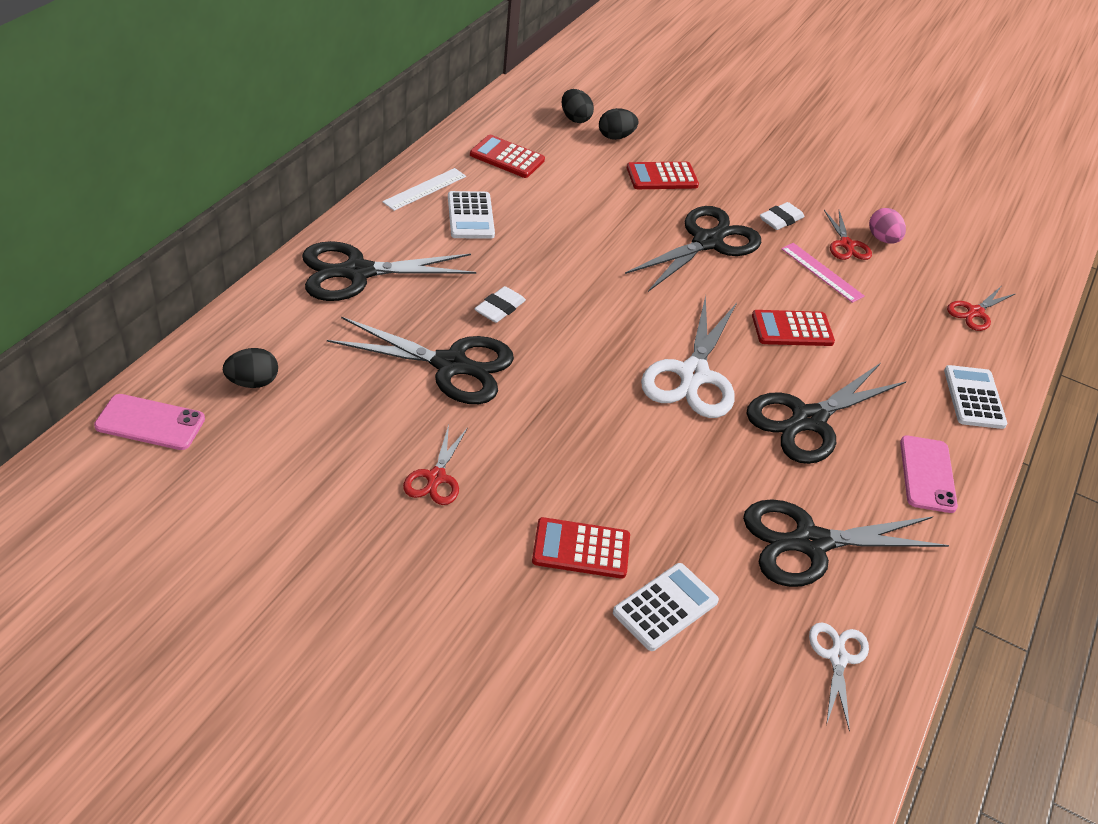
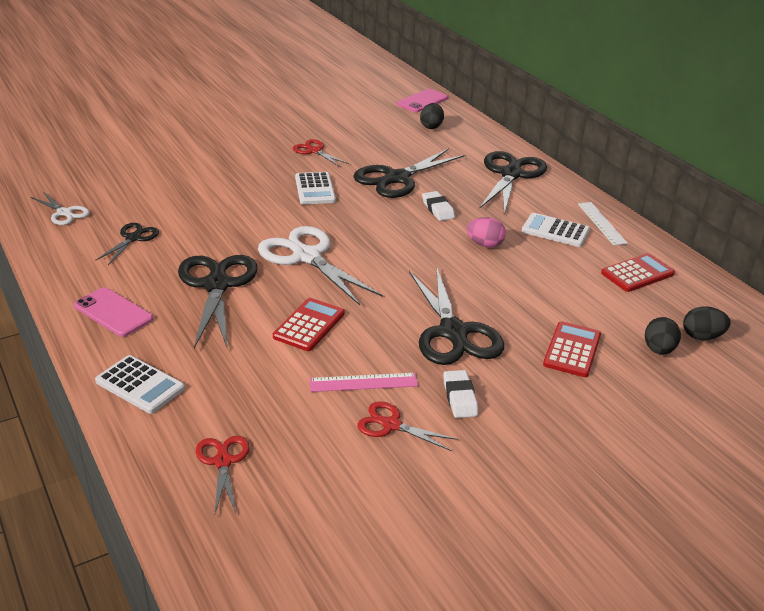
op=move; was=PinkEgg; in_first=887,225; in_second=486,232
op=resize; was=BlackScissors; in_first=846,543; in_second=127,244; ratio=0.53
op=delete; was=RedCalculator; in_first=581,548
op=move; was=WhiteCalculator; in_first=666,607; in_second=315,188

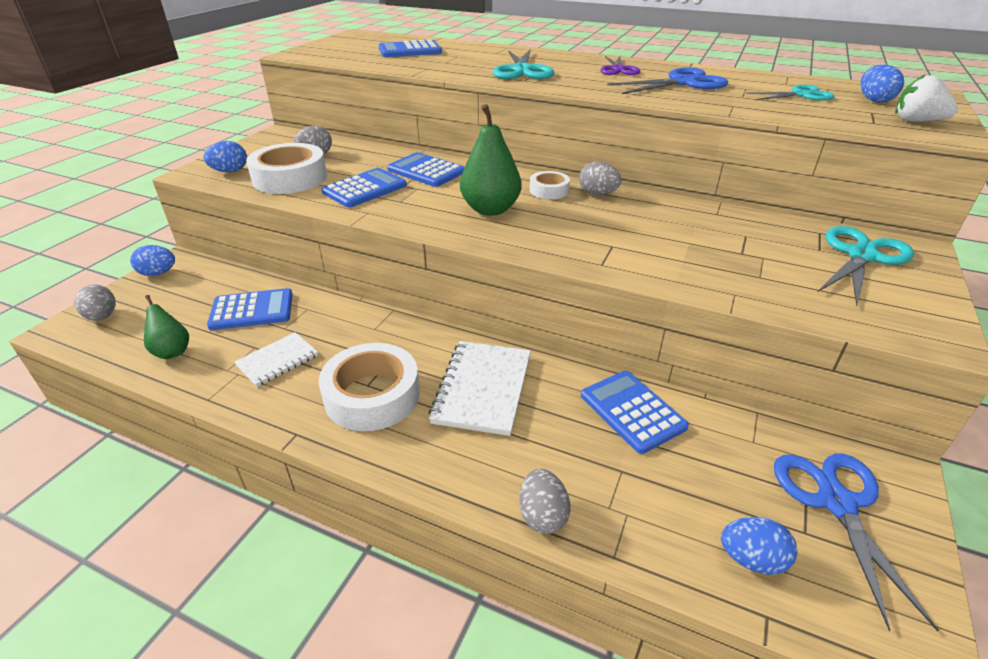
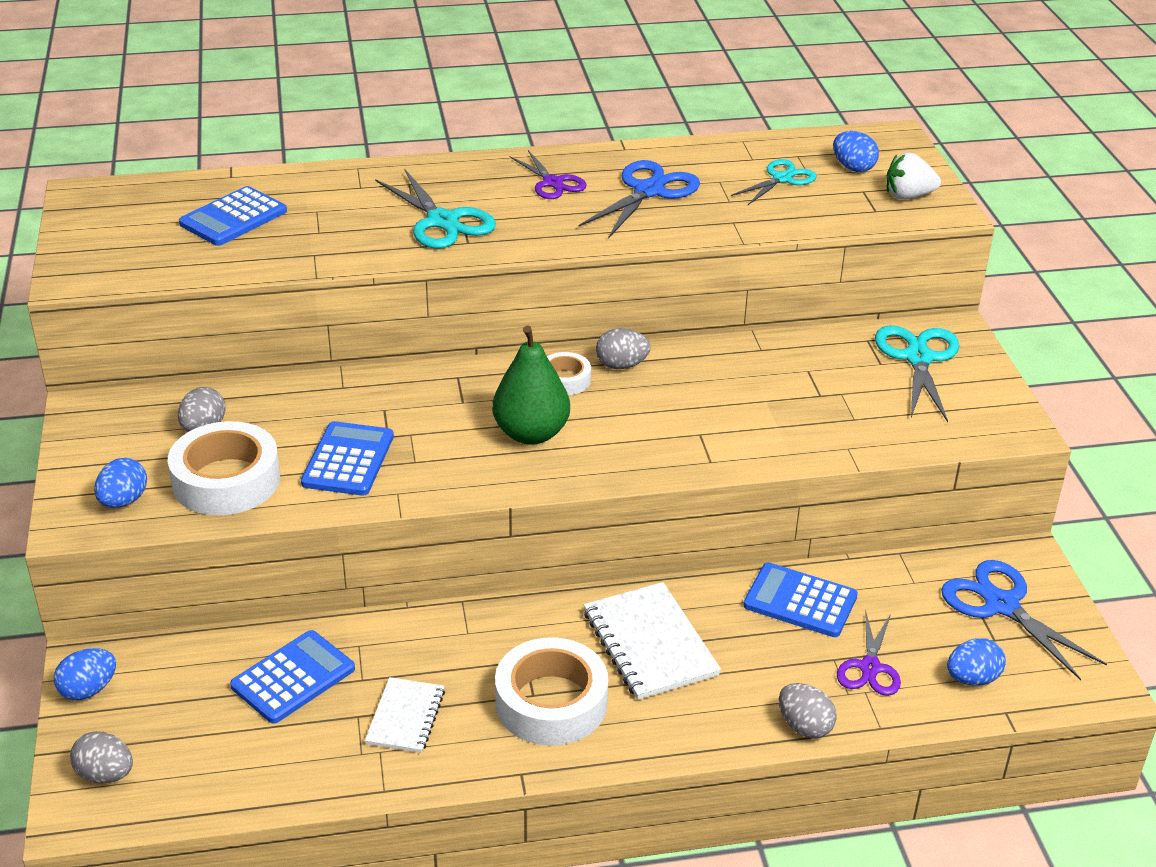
op=delete; was=BlueCalculator; in_first=426,169
op=delete; was=GreenPear; in_first=166,327
op=insert; now=PurpleScissors; in_second=869,653

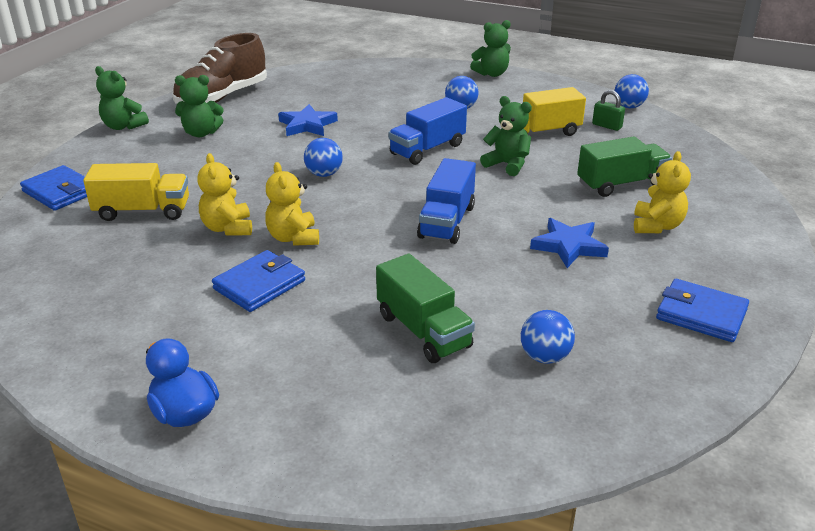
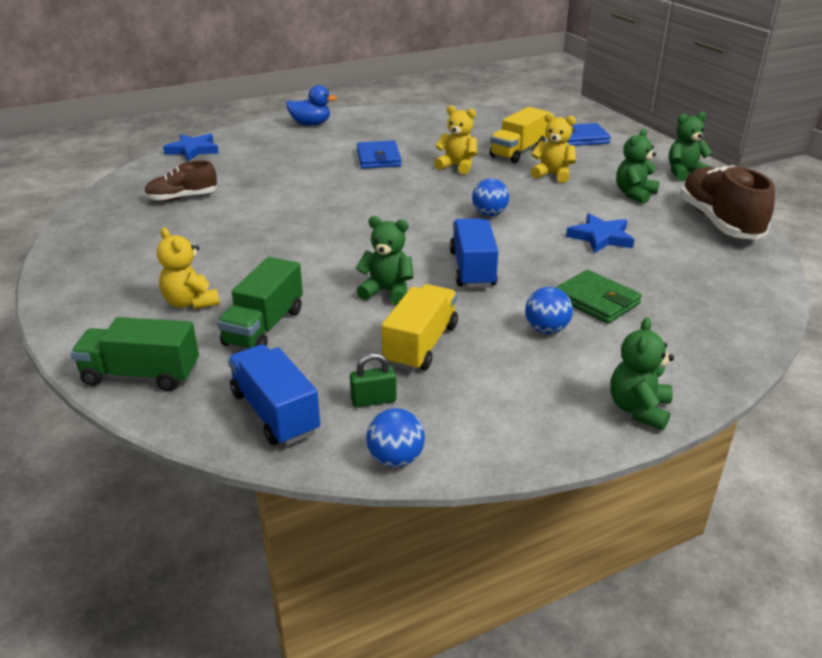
op=rotate; was=GreenTeddyBear; in_first=506,136; in_second=385,260; clockwise=-150
op=move; was=BlueTruck; in_first=446,201; in_second=274,395
op=move; was=YellowTeddyBear; in_first=292,204; in_second=553,148
op=move; was=BlueStar; in_first=569,243; in_second=191,147
op=move; was=GreenTruck; in_first=425,308; in_second=135,354
op=delete; was=BlueWallet; in_first=702,310
op=replace; was=BlueBall; now=BrownShoe; in_first=548,337; in_second=180,180
op=insert; now=GreenWallet; in_second=598,297

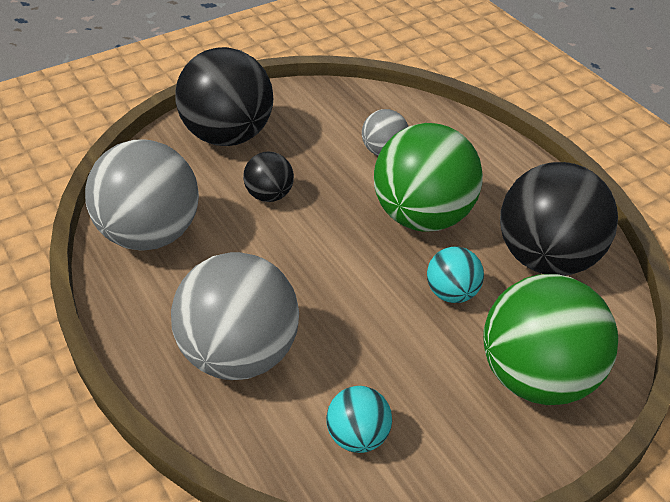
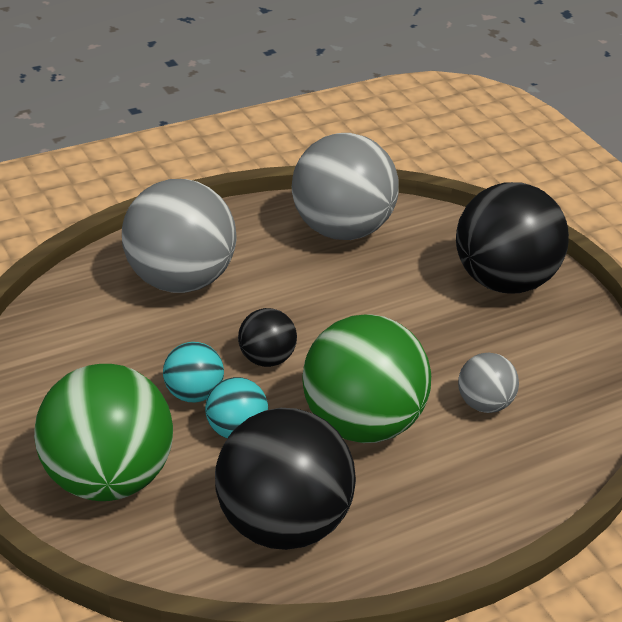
op=move; was=BlackBall; in_first=268,177; in_second=267,337
op=move; was=TurquoiseBall; in_first=359,419; in_second=193,372

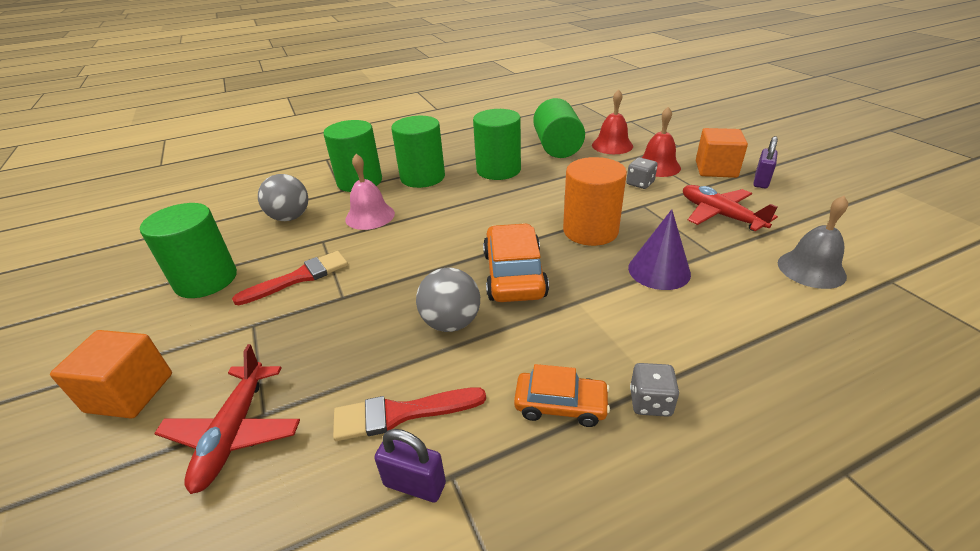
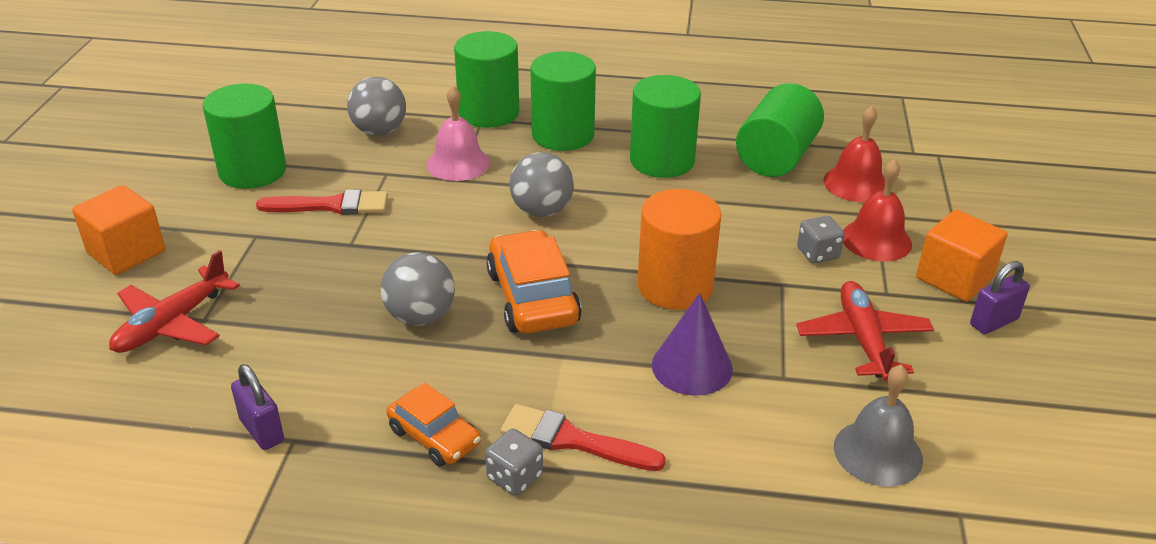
op=rotate; was=OrangeCar; in_first=516,262; in_second=534,281; clockwise=-45
op=move; was=RedBrush; in_first=409,414; in_second=583,437
op=insert; now=GreyBall; in_second=541,184

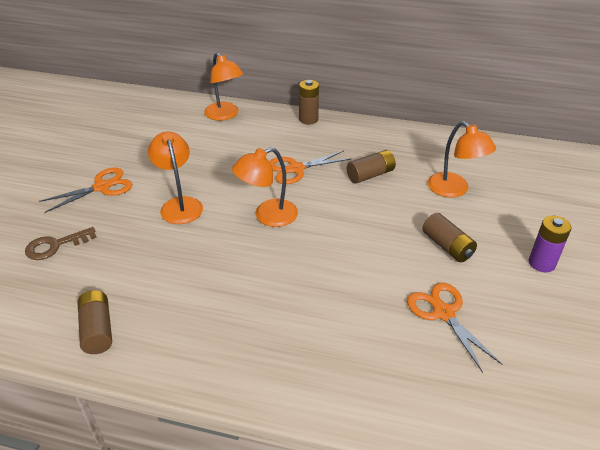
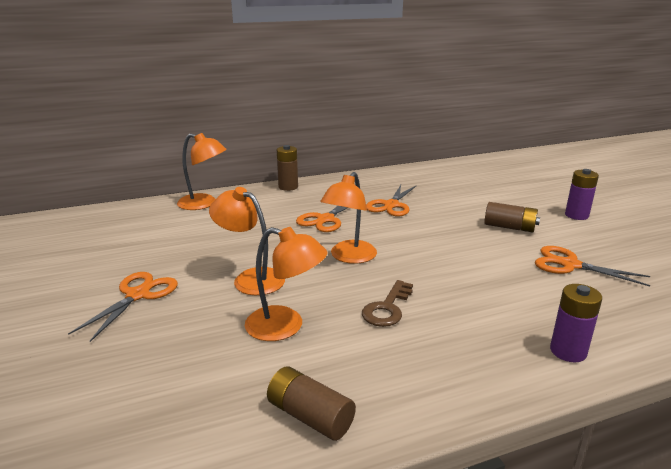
op=move; was=OrangeLamp; in_first=462,159; in_second=286,284
op=replace; was=BrownBattery; now=OrangeScissors; in_first=371,167; in_second=391,201
op=move; was=BrownKey; in_first=61,243; in_second=387,303
op=insert; now=PurpleBattery; in_second=576,323

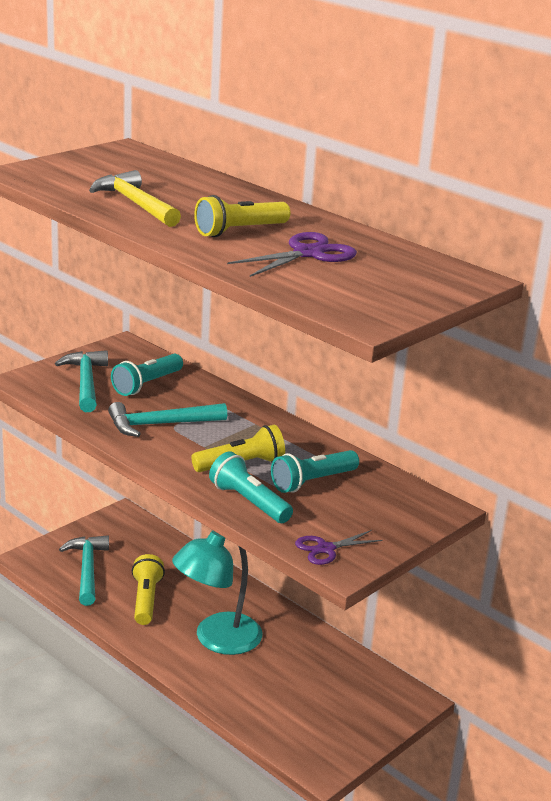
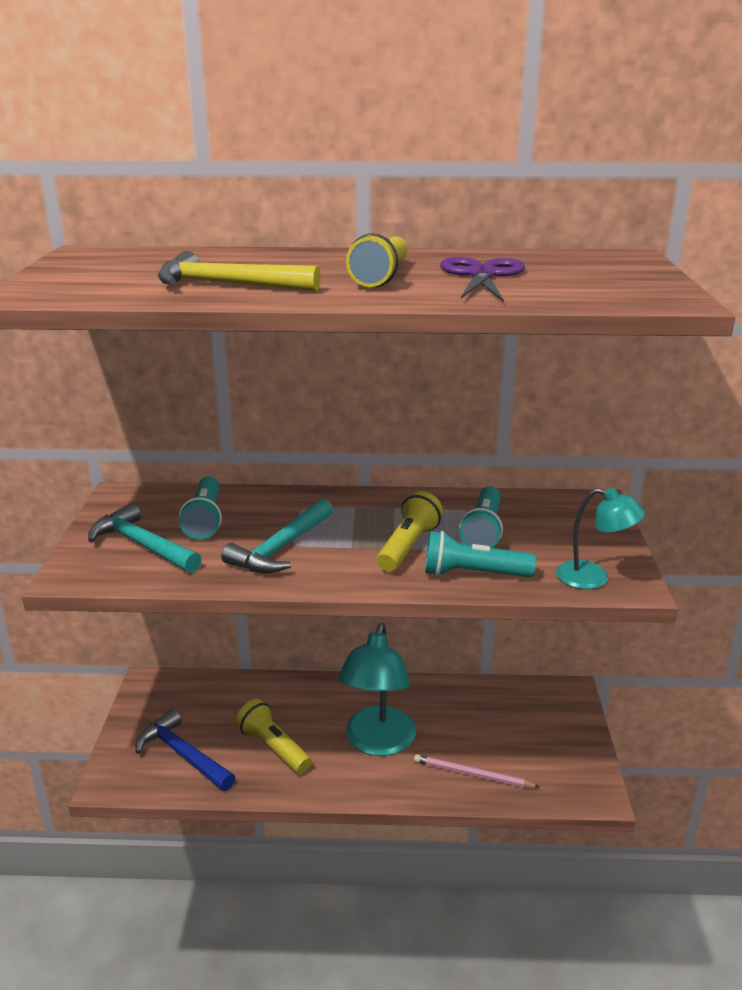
op=replace; was=PurpleScissors; now=TurquoiseLamp; in_first=339,547; in_second=600,538
op=recolor; was=TurquoiseHammer; now=BlueHammer; in_first=84,570; in_second=186,750
op=insert; now=PinkPencil; in_second=477,771

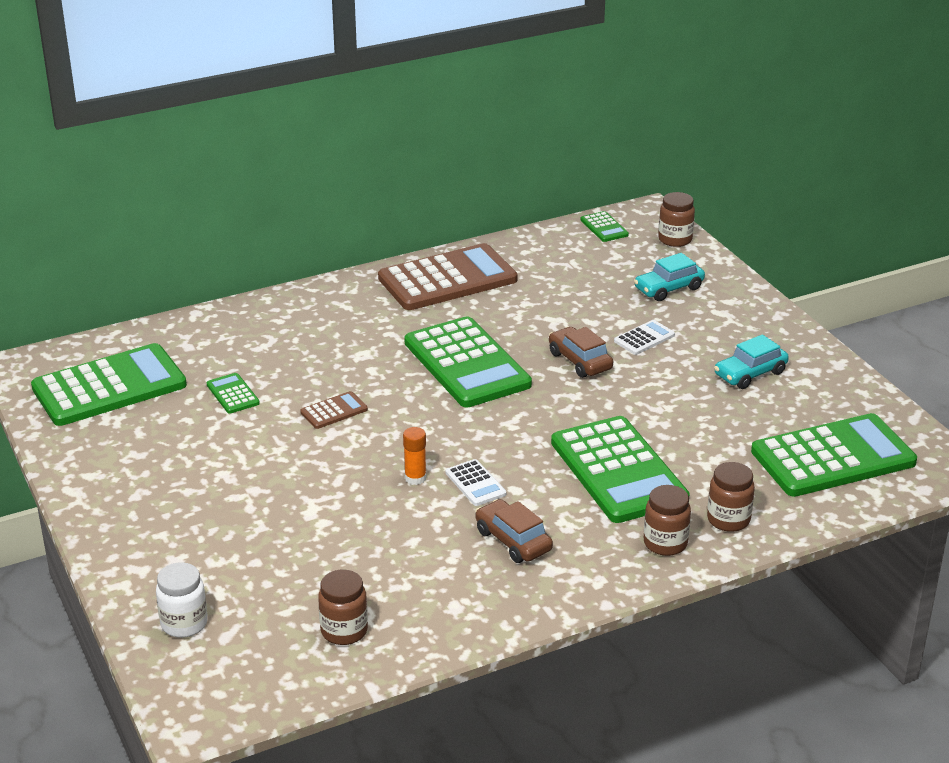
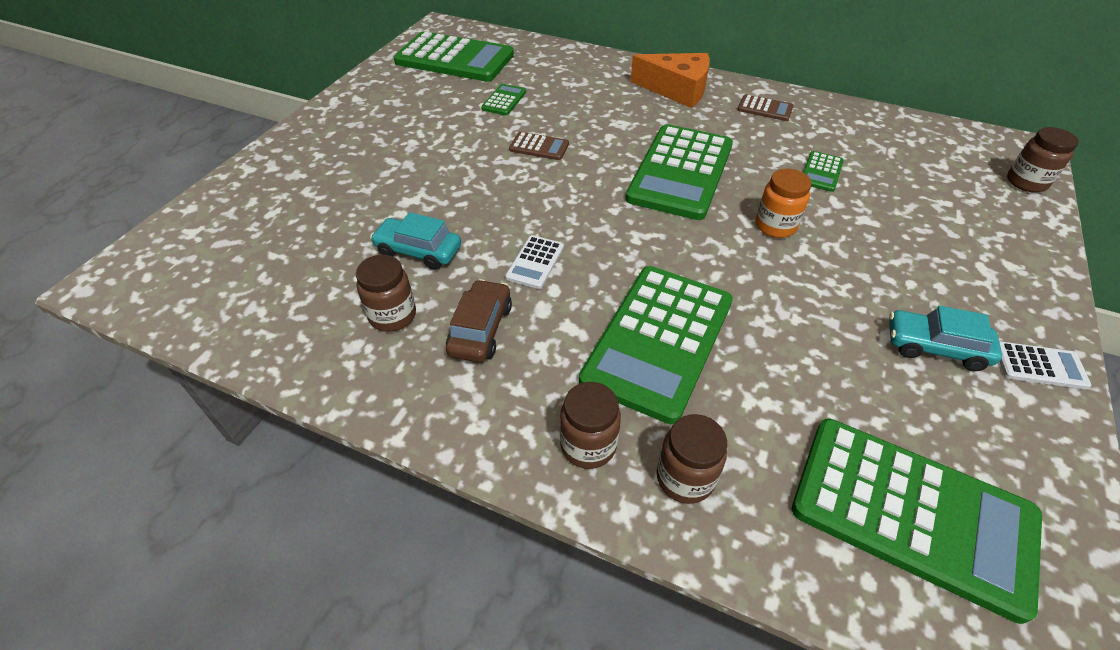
op=move; was=GreenCalculator; in_first=605,226; in_second=823,171
op=resize; was=BrownCalculator; in_first=448,276; in_second=765,107; ratio=0.43
op=move; was=TurquoiseCar; in_first=669,277; in_second=415,241
op=move; was=WhiteCalculator; in_first=644,337; in_second=1045,365
op=replace; was=BrownCar; now=OrangeJar; in_first=581,352; in_second=783,203
op=delete; was=OrangeGlueStick; in_first=414,456
op=delete; was=WhiteJar; in_first=182,600
op=move; was=BrownJar; in_first=343,607; in_second=386,293
op=insert; now=OrangeCheese; in_second=670,80

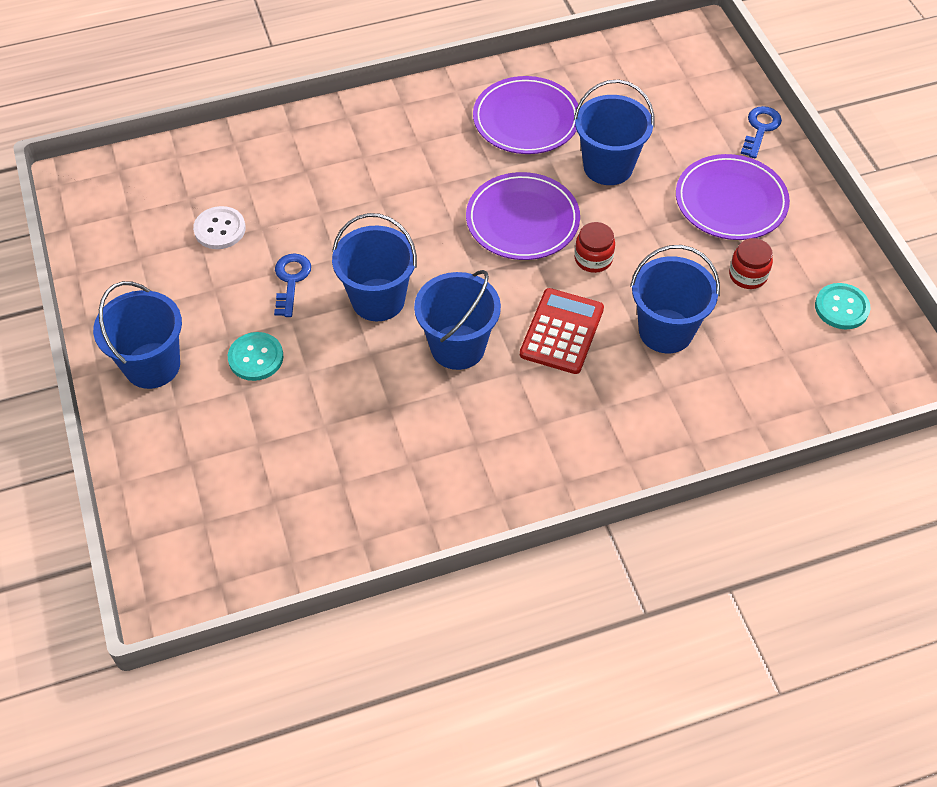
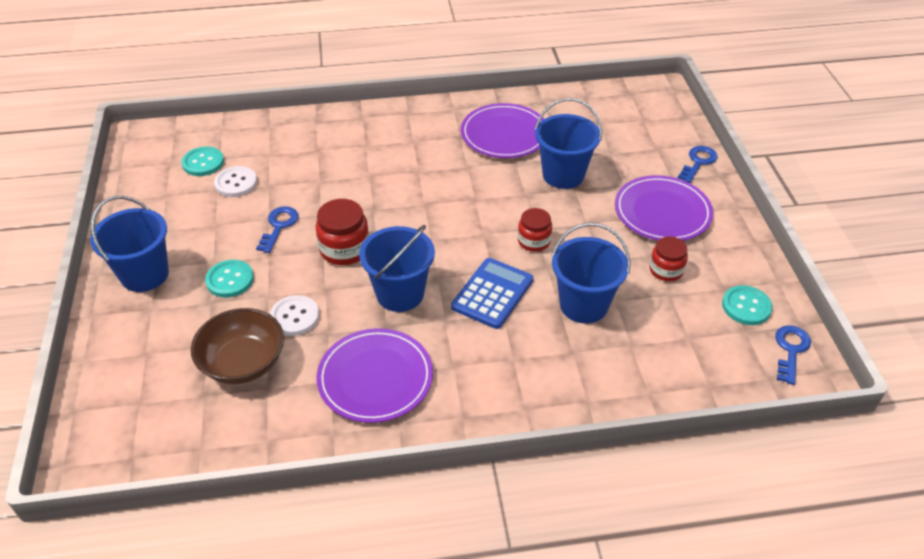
op=move; was=PurplePlate; in_first=523,216; in_second=375,375
op=replace; was=BlueBucket; now=RedJar; in_first=374,267; in_second=342,232
op=recolor; was=RedCalculator; now=BlueCalculator; in_first=562,331; in_second=492,293
op=insert; now=TurquoiseButton; in_second=202,161
op=insert; now=WhiteButton; in_second=294,315
op=insert; now=BrownBowl; in_second=237,346
op=insert; now=BlueKey; in_second=793,355

